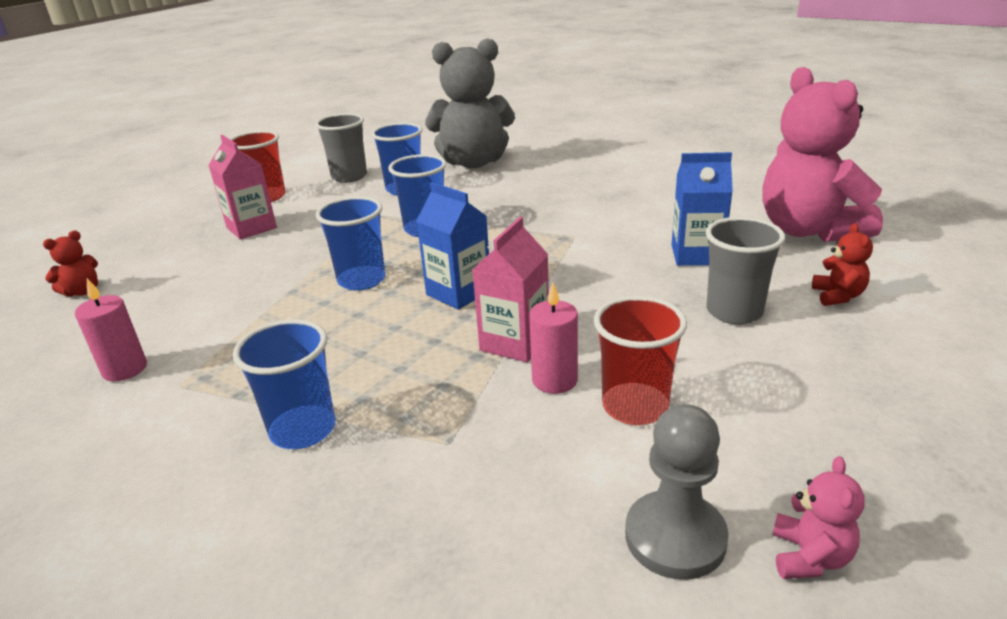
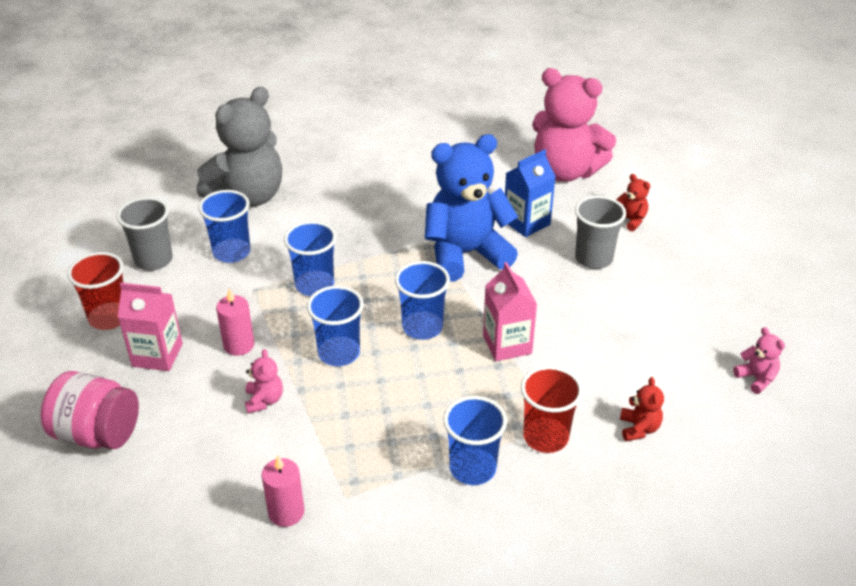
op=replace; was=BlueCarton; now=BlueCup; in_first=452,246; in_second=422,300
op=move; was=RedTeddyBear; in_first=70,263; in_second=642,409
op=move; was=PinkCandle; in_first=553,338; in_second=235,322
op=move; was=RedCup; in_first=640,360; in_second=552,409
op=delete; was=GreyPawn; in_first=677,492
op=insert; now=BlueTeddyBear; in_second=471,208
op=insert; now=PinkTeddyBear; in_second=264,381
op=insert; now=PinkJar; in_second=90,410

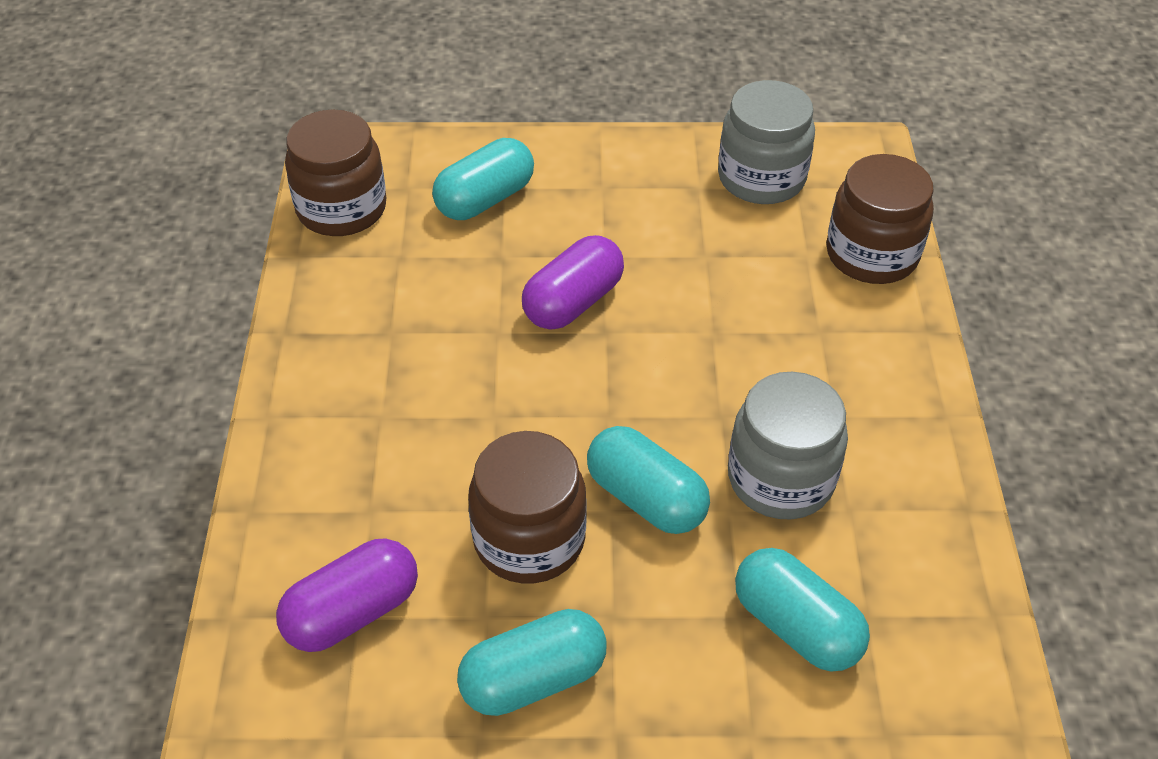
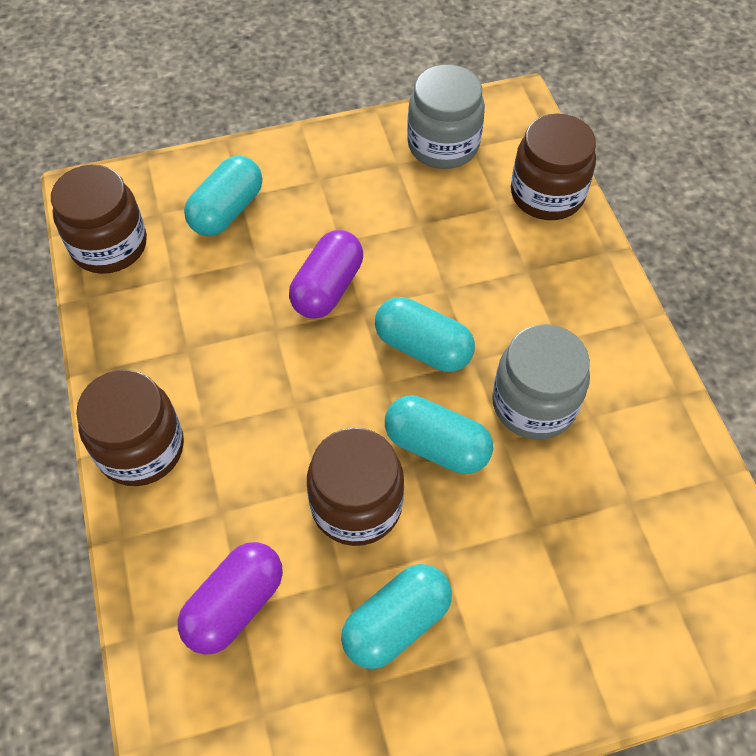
op=move; was=TurquoiseCapsule; in_first=802,610; in_second=425,334
op=insert; now=BrownJar; in_second=130,428

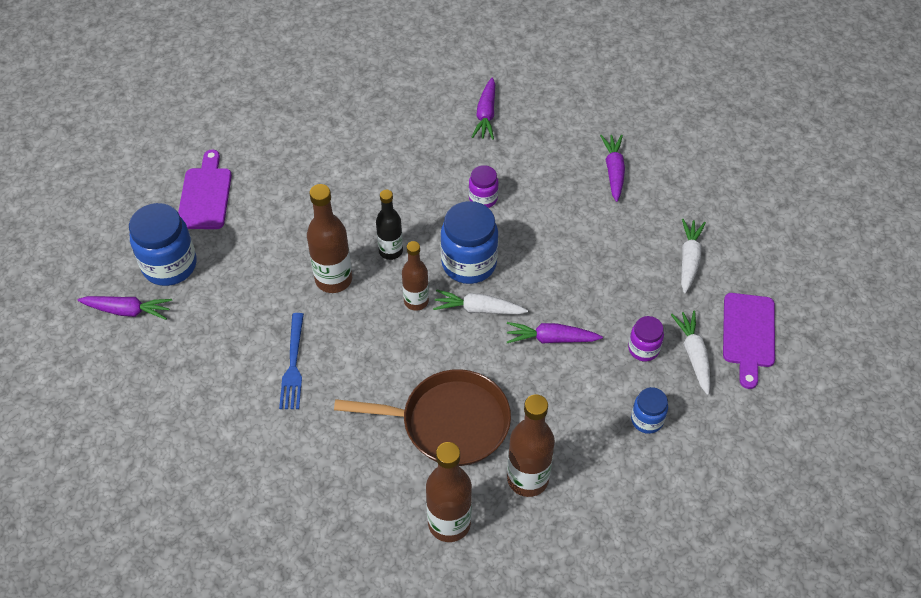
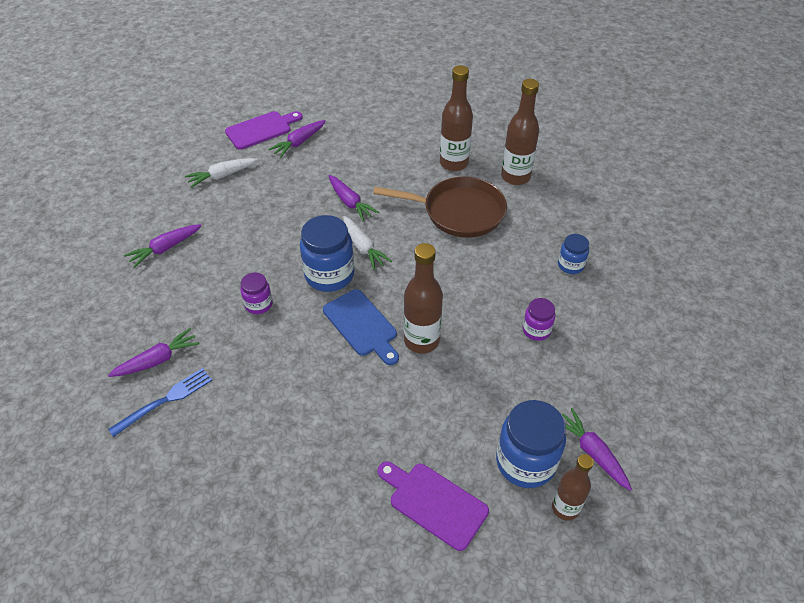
op=rotate; was=PurpleCuttingBoard; in_first=205,189; in_second=433,506; clockwise=75
op=replace; was=BlackBottle; now=BlueCuttingBoard; in_first=389,225; in_second=361,327
op=move; was=BrownBottle; in_first=415,276; in_second=573,487
op=recolor; was=WhiteCarrot; now=PurpleCarrot; in_first=690,353; in_second=297,139
op=move; was=BlueFork; in_first=291,361; in_second=160,402
op=move; was=PurpleJar; in_first=646,338; in_second=539,319
op=rotate; was=BrownPan; in_first=422,417; in_second=440,207; clockwise=135
op=move; was=BlueJar; in_first=649,410; in_second=573,254

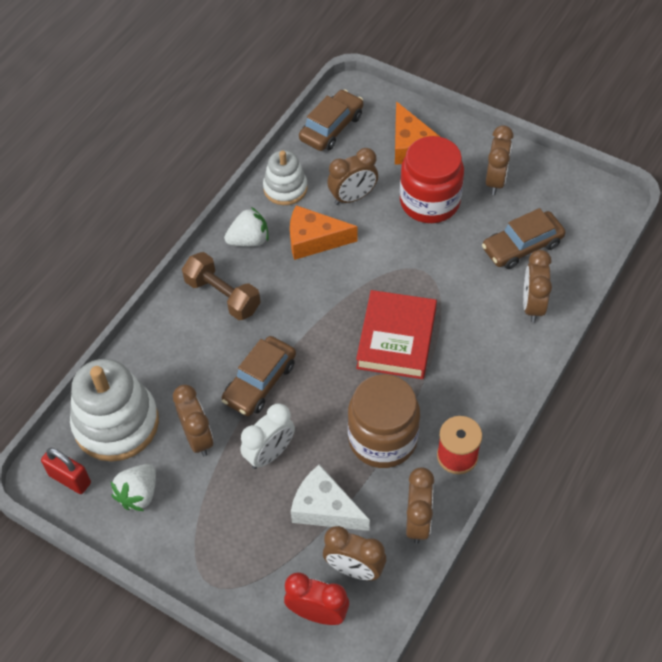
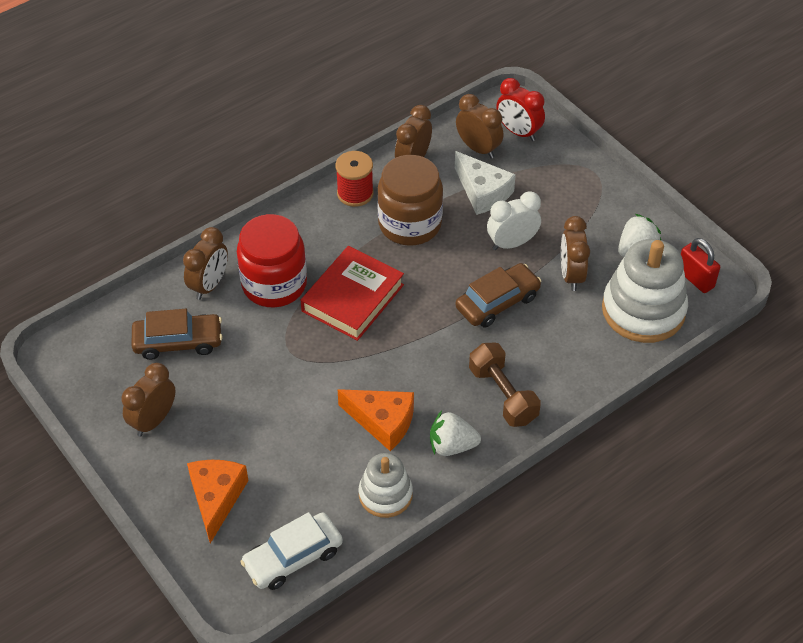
op=recolor; was=BrownCar; now=WhiteCar; in_first=331,120; in_second=291,551
op=move; was=RedJar; in_first=432,179; in_second=272,260
op=delete; was=BrownClock; in_first=352,176

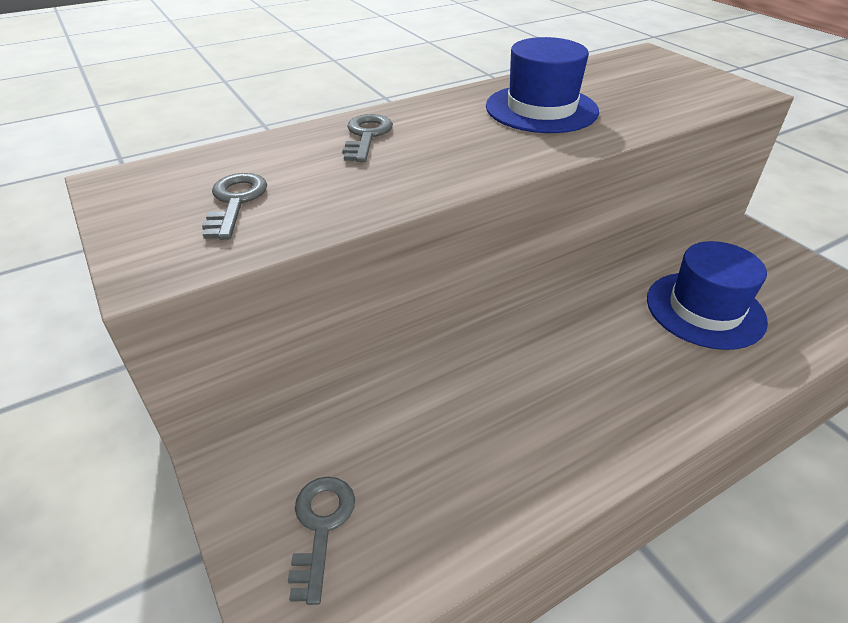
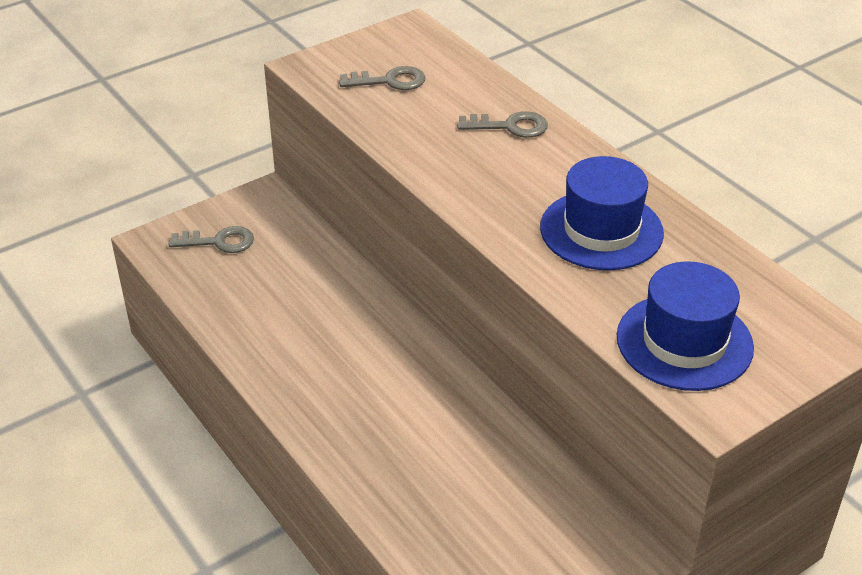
op=move; was=BlueHat; in_first=707,295; in_second=685,326

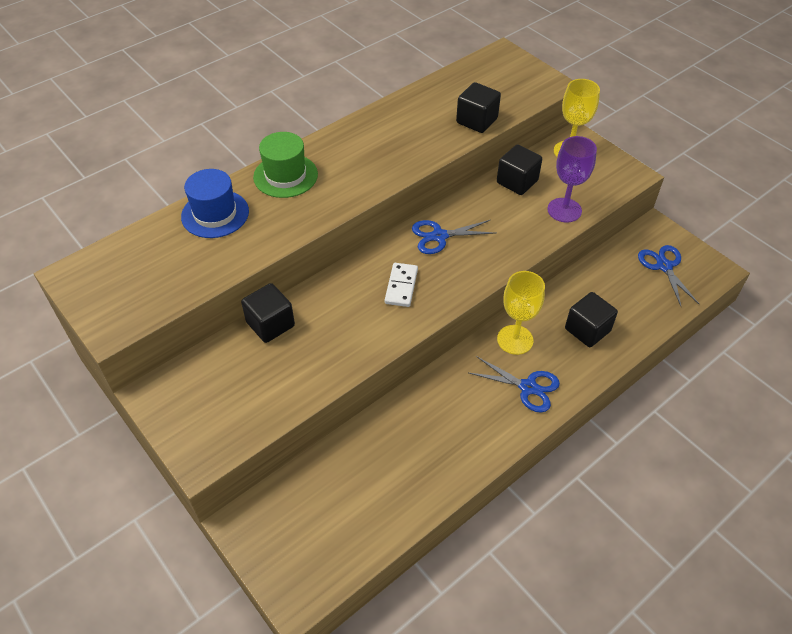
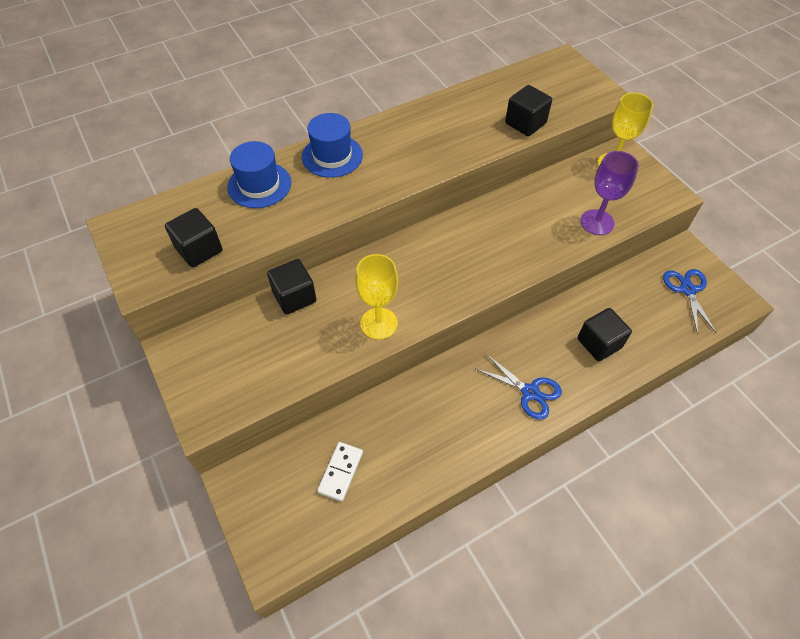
op=recolor; was=GreenHat; now=BlueHat; in_first=285,165; in_second=332,145
op=move; was=BlackCube; in_first=519,169; in_second=193,238
op=delete; was=BlueScissors; in_first=453,237
op=move; was=WhiteDomino; in_first=401,285; in_second=340,472
op=move; was=YellowGoblet; in_first=521,313; in_second=376,297

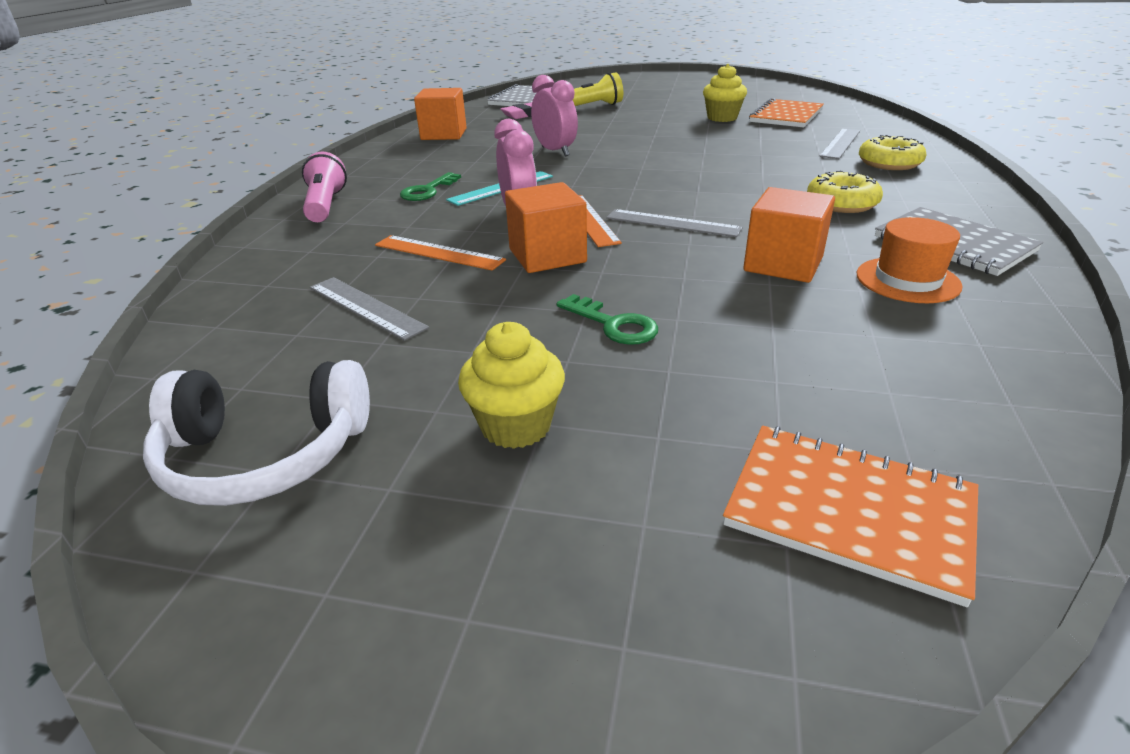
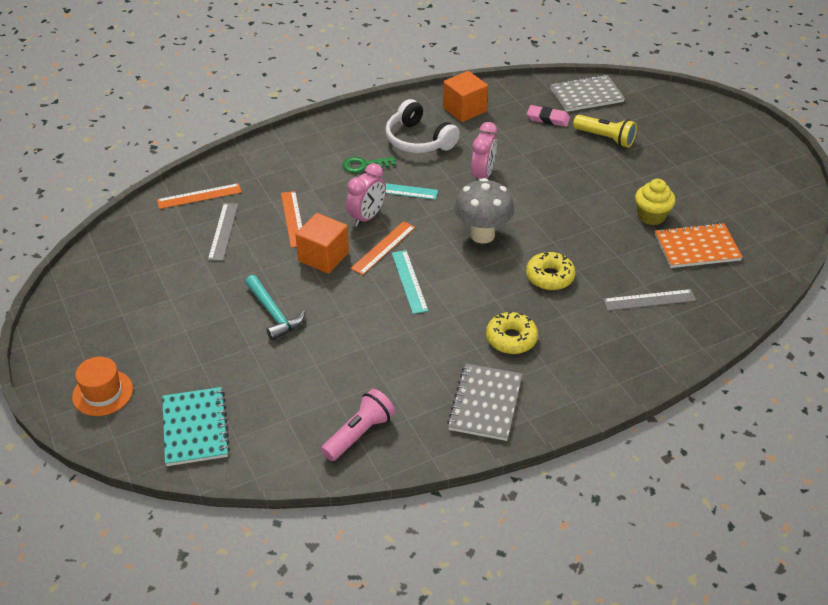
op=move; was=YellowDonut; in_first=892,152; in_second=550,271
op=move; was=PinkFlashlight; in_first=324,187; in_second=358,425
op=delete; was=OrangeCube; in_first=789,235
op=recolor; was=GreyRuler; now=TurquoiseRuler; in_first=674,223; in_second=410,282
op=move; was=OrangeHat; in_first=910,260; in_second=102,386
op=replace; was=GreenKey; now=TurquoiseHammer; in_first=607,319; in_second=275,307
op=delete; was=YellowCupcake; in_first=511,385
op=move; was=WhiteHeadphones; in_first=256,433; in_second=422,126
op=recolor; was=OrangeNotebook; now=TurquoiseNotebook; in_first=850,516; in_second=196,426
op=insert; now=GreyMushroom; in_second=484,211
op=insert; now=OrangeRuler; in_second=199,196

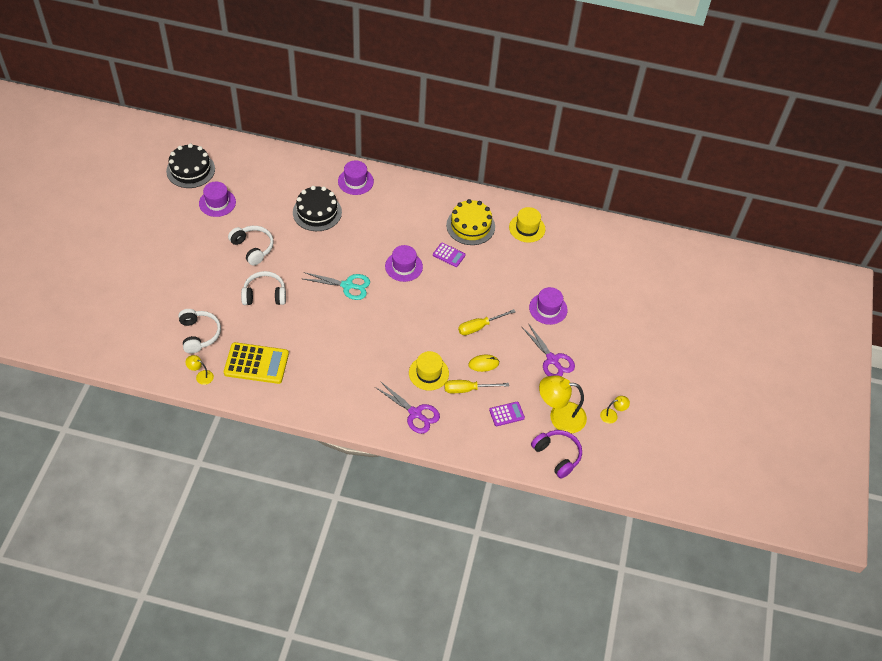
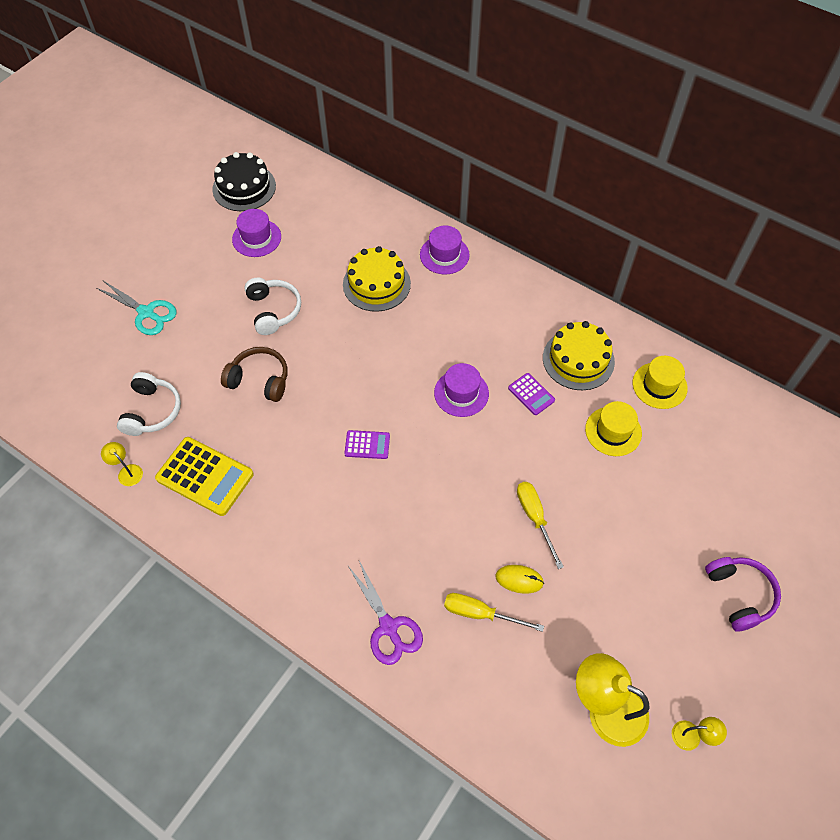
op=recolor; was=BlackCake; now=YellowCake; in_first=317,208; in_second=377,279
op=recolor; was=WhiteHeadphones; now=BrownHeadphones; in_first=263,288; in_second=254,374
op=move; was=TurquoiseScissors; in_first=336,286; in_second=136,308
op=delete; was=PurpleHat; in_first=548,306
op=rotate; was=YellowScrewdriver; in_first=487,322; in_second=540,525; clockwise=75
op=delete; was=PurpleScissors; in_first=548,349
op=move; was=YellowHat; in_first=429,371; in_second=613,428
op=move; was=PurpleCalculator; in_first=507,413; in_second=367,444
op=move; was=PurpleHeadphones; in_first=556,454; in_second=743,594

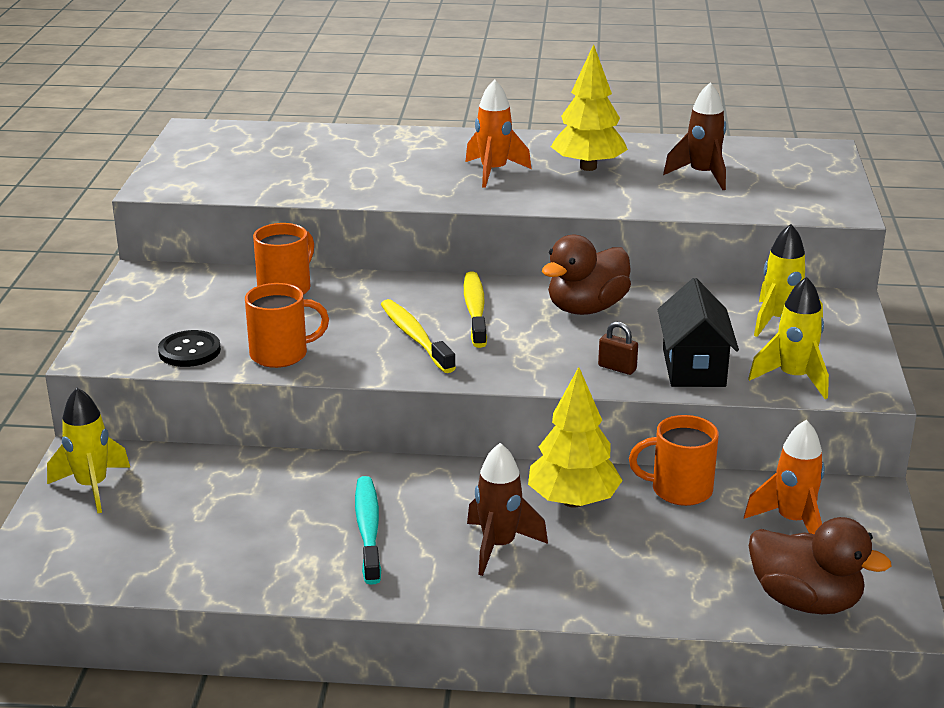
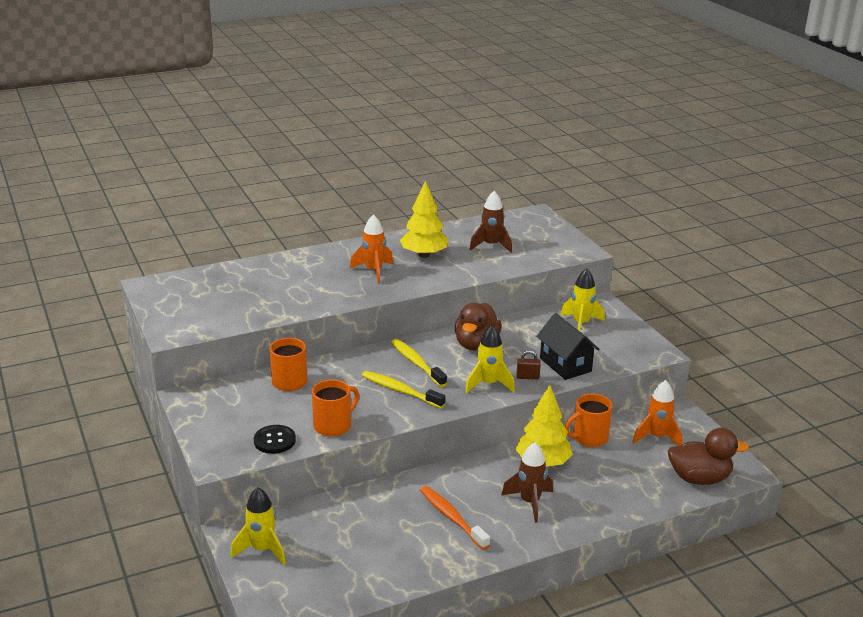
op=move; was=YellowRocket; in_first=788,338; in_second=490,359
op=recolor; was=TurquoiseToothbrush; now=OrangeToothbrush; in_first=368,530; in_second=455,518

